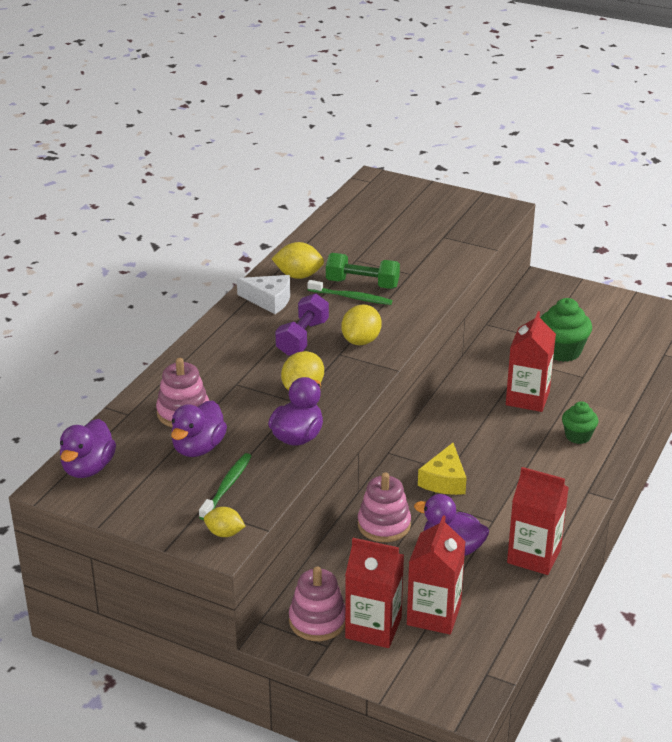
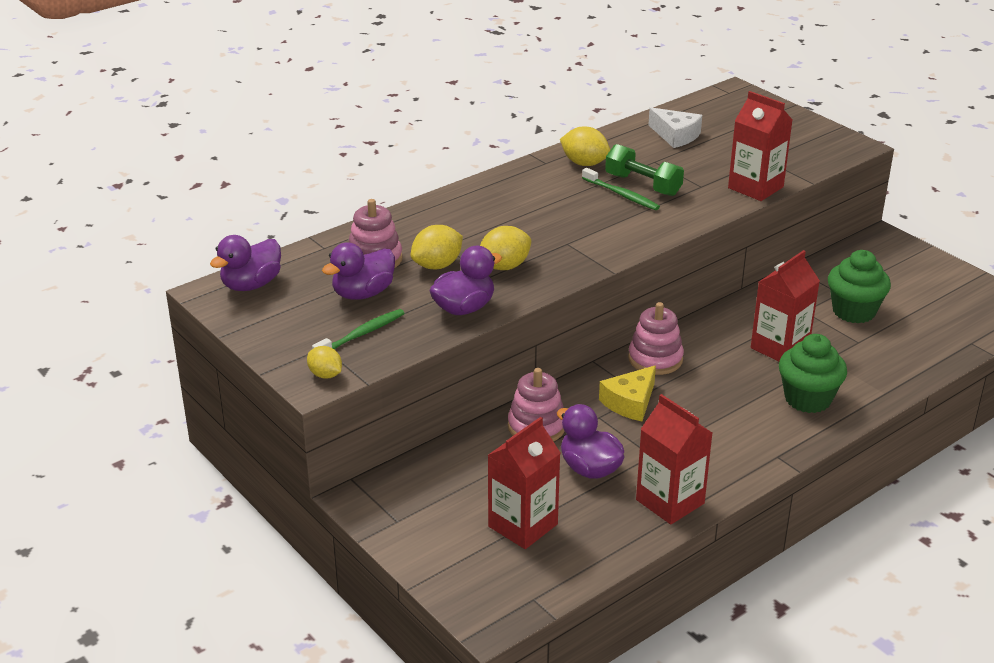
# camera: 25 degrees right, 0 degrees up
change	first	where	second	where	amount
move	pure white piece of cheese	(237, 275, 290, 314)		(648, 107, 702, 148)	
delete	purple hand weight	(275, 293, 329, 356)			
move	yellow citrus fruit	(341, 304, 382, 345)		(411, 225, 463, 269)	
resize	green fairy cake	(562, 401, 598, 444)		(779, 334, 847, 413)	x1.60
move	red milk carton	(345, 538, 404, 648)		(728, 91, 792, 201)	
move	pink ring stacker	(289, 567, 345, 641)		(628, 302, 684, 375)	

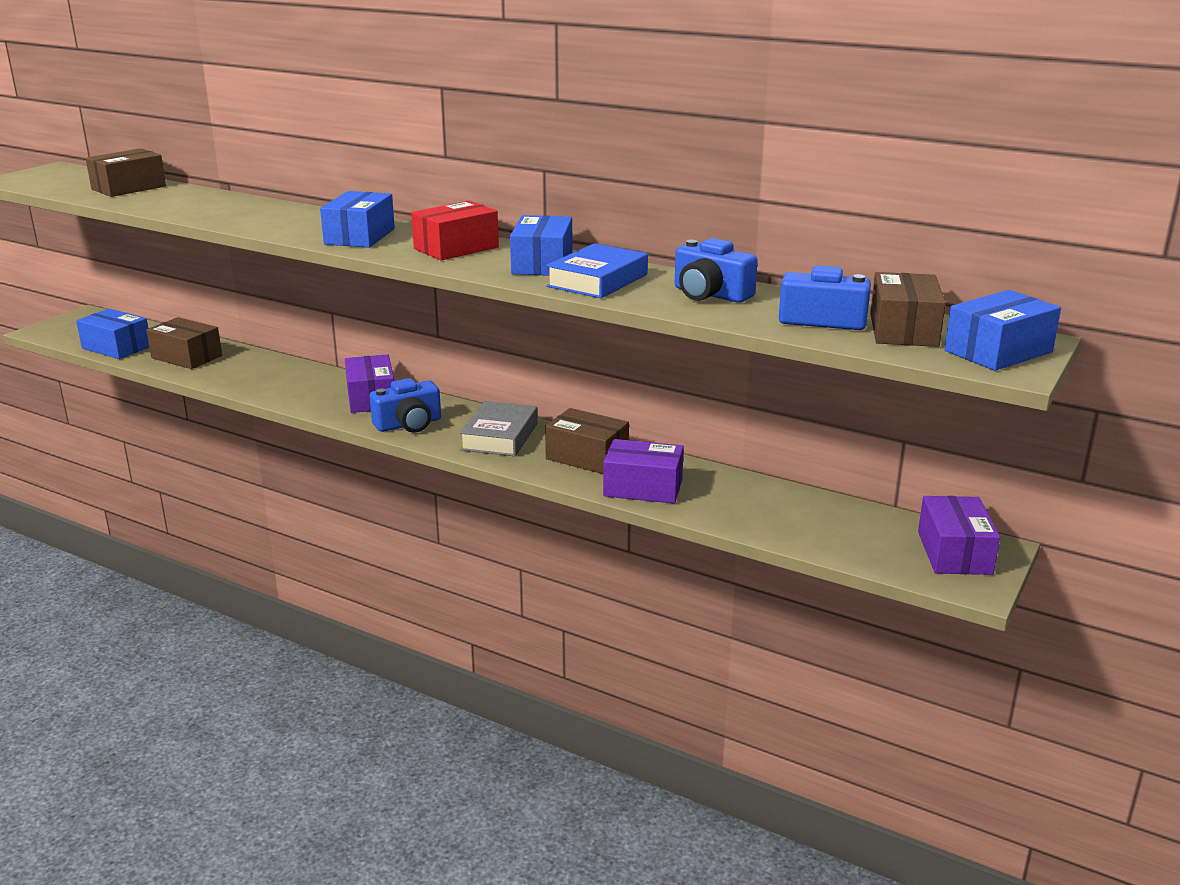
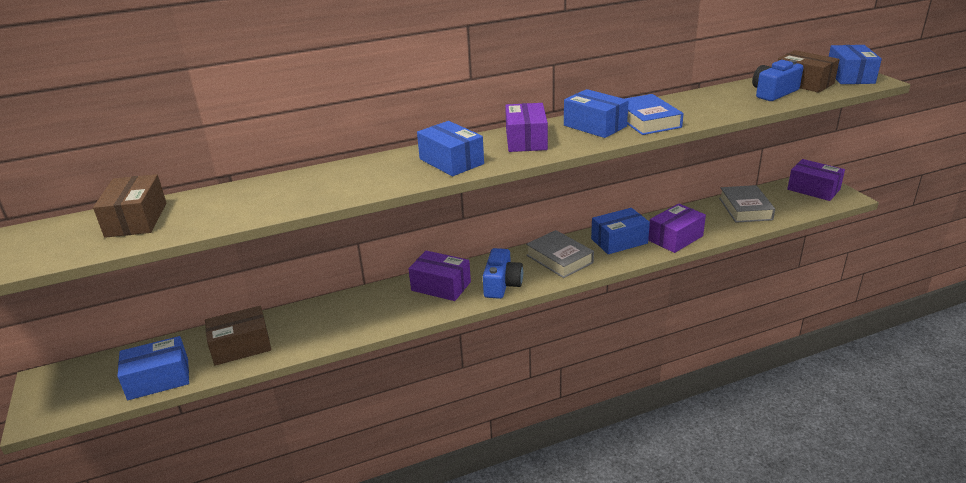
# camera: 50 degrees left, 5 degrees up
change	first	where	second	where	amount
recolor	red parcel	(411, 201, 499, 260)	purple parcel	(505, 103, 548, 152)	
delete	blue compact camera	(675, 238, 758, 303)			
recolor	brown parcel	(545, 408, 629, 474)	blue parcel	(591, 208, 650, 254)	
insert			ash-grey book	(719, 185, 775, 223)	

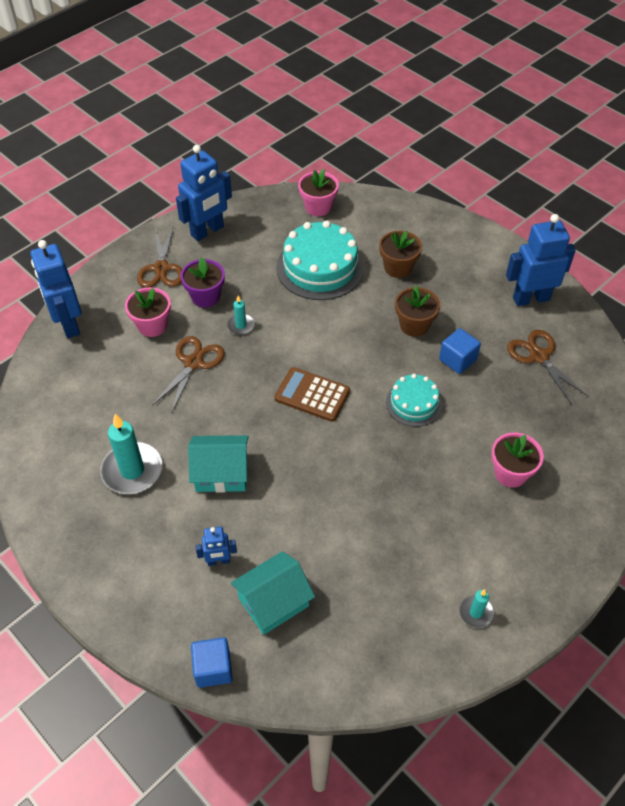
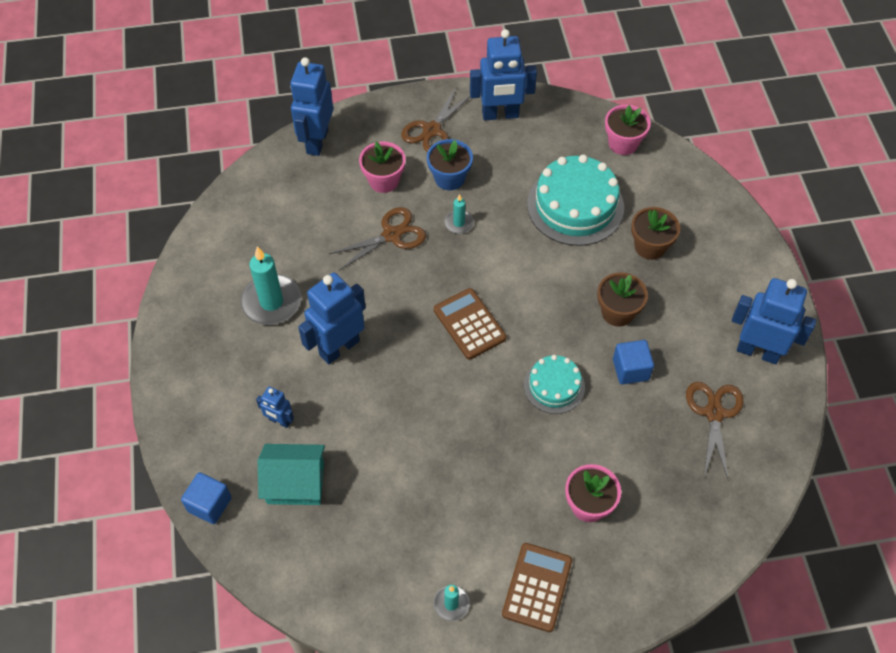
# camera: 35 degrees right, 5 degrees up
change	first	where	second	where	amount
recolor	purple flower pot	(181, 258, 225, 308)	blue flower pot	(427, 139, 473, 190)	
replace	teal house	(188, 435, 249, 493)	blue robot	(298, 273, 366, 365)	
insert			brown calculator	(502, 543, 572, 632)	

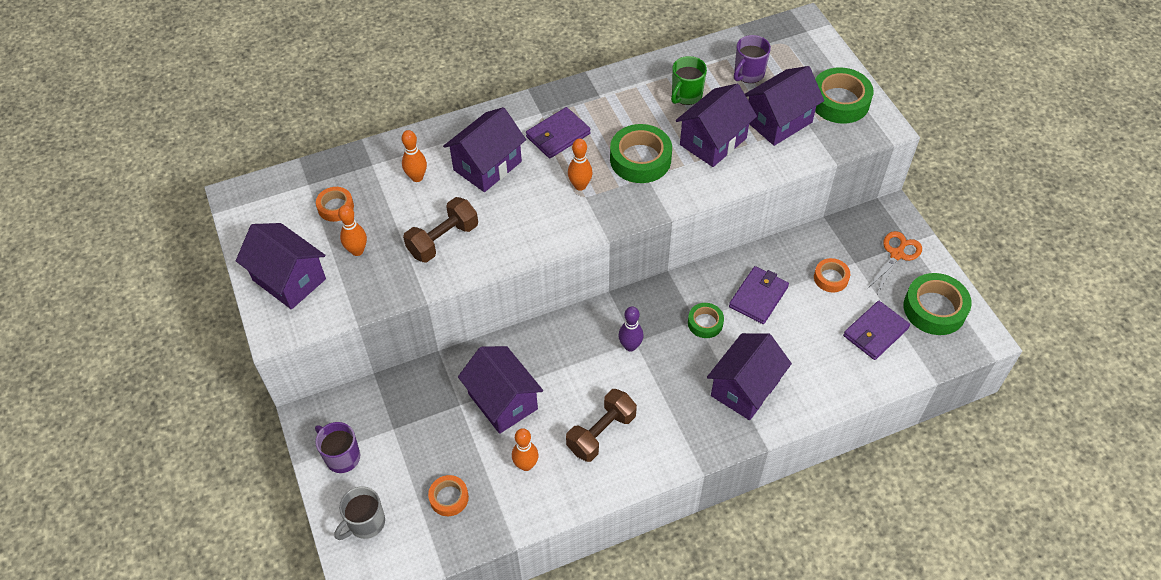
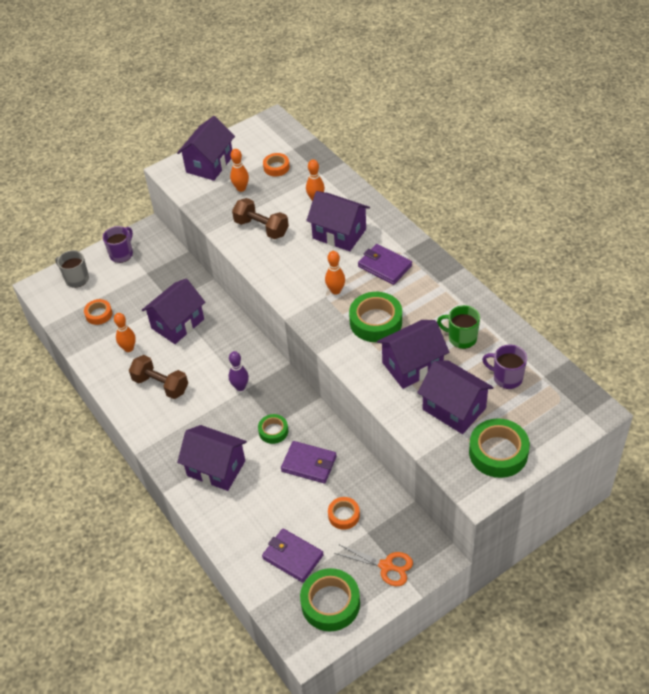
# camera: 80 degrees right, 5 degrees down
change	first	where	second	where	amount
rotate	purple house	(676, 84, 757, 167)		(377, 320, 449, 389)	60 degrees counterclockwise

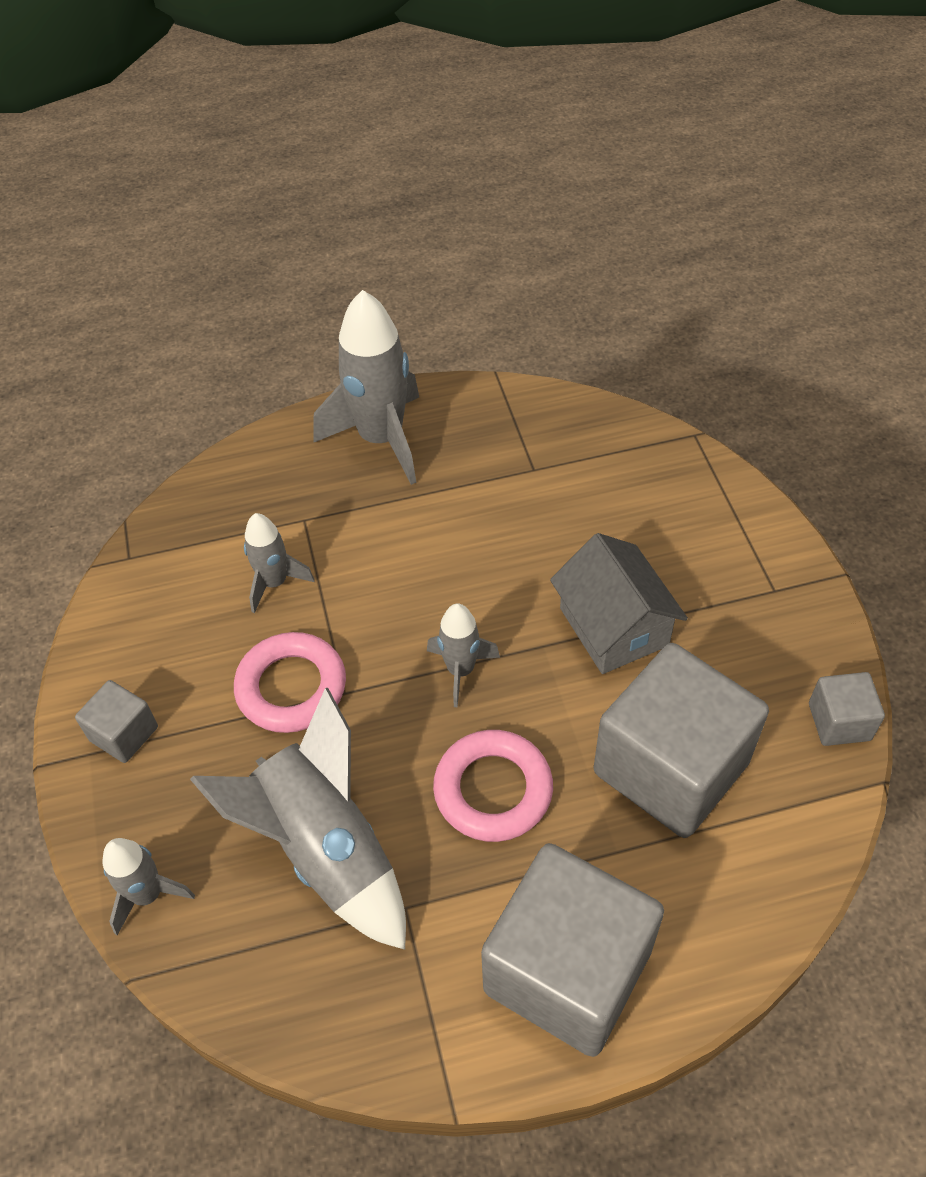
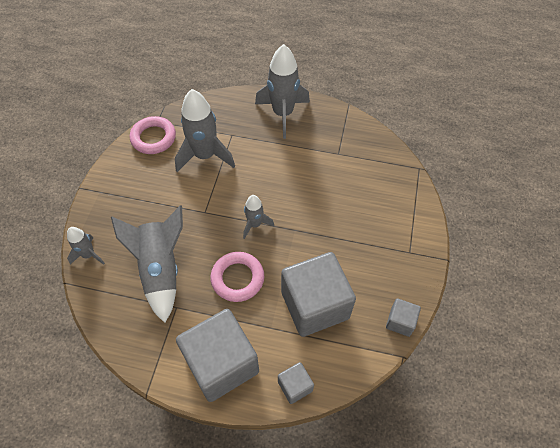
# camera: 25 degrees right, 5 degrees up
change	first	where	second	where	amount
resize	ash-grey spaceship	(244, 513, 315, 613)		(175, 89, 235, 172)	x1.87
delete	ash-grey house	(550, 533, 688, 674)			
move	pink ring	(234, 632, 346, 733)		(130, 116, 176, 154)	
move	ash-grey cube	(75, 680, 158, 763)		(278, 362, 314, 404)	

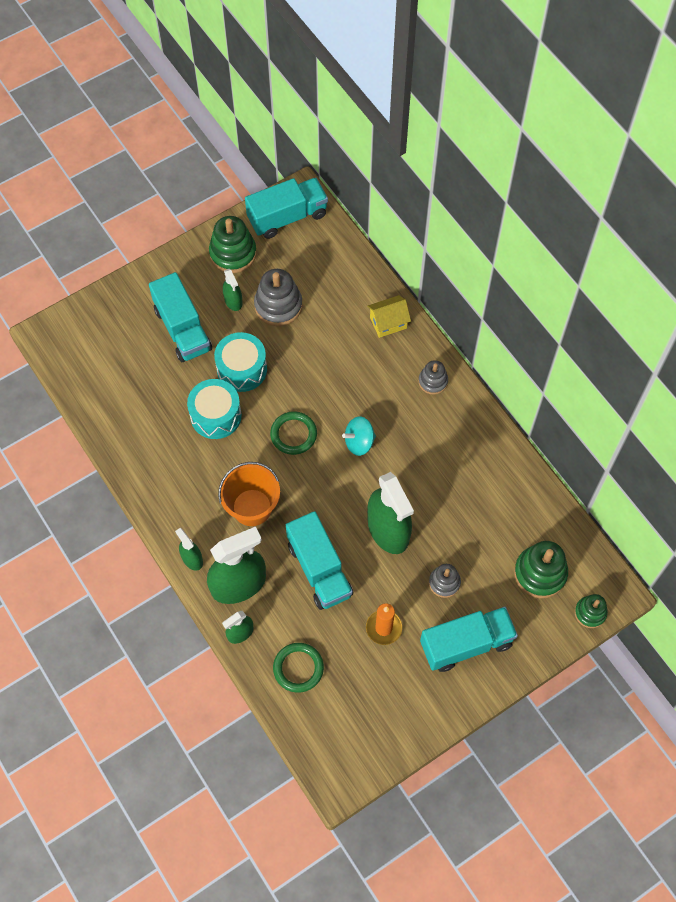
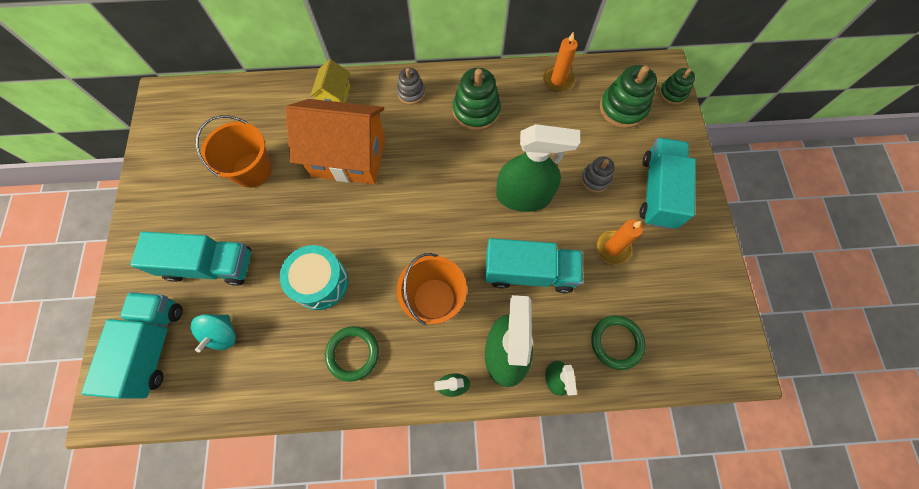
# camera: 60 degrees left, 5 degrees up
change	first	where	second	where	amount
move	teal lorry	(245, 178, 328, 239)		(81, 292, 183, 399)	
move	green ring stacker	(209, 216, 257, 273)		(453, 68, 501, 131)	
delete	green spray bottle	(223, 269, 243, 311)			
replace	ash-grey ring stacker	(254, 269, 303, 326)	orange-coloured bucket	(196, 115, 272, 188)	
delete	teal drum	(214, 332, 267, 392)			
move	green ring	(270, 411, 317, 455)		(325, 326, 379, 382)	
move	teal spinning top	(342, 416, 376, 456)		(191, 314, 236, 352)	
insert			orange-coloured candle	(543, 31, 578, 92)	
insert			orange-coloured house	(285, 99, 385, 184)	

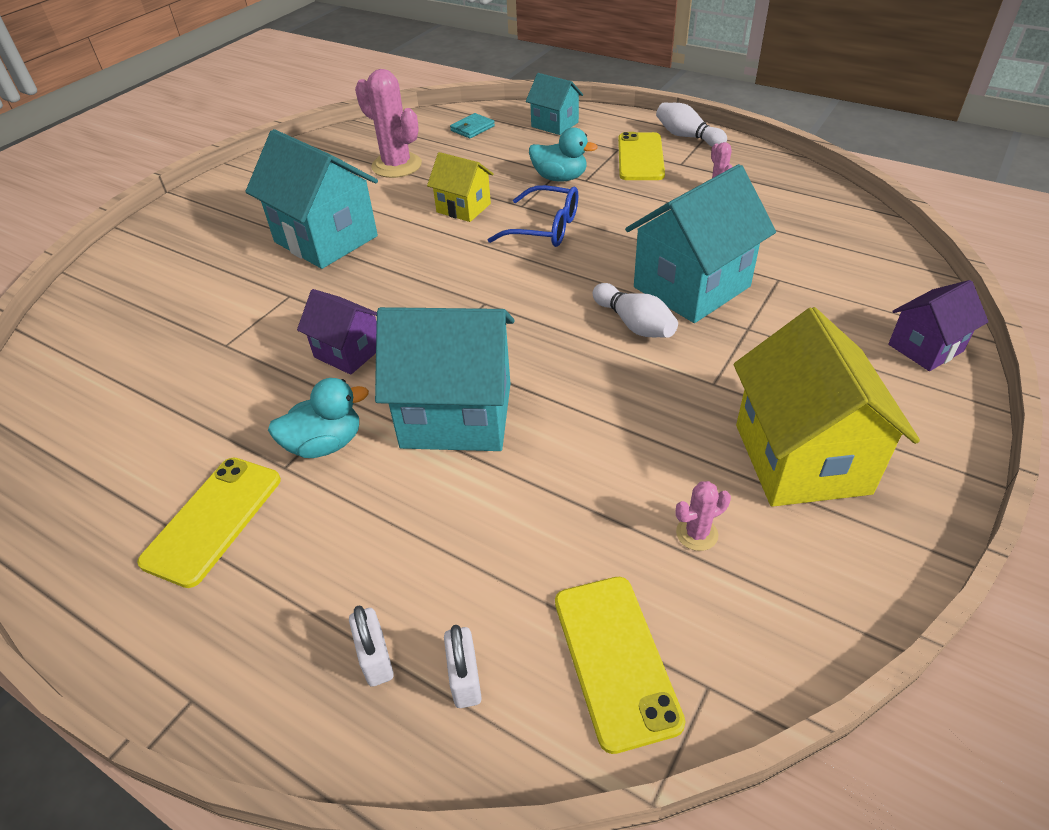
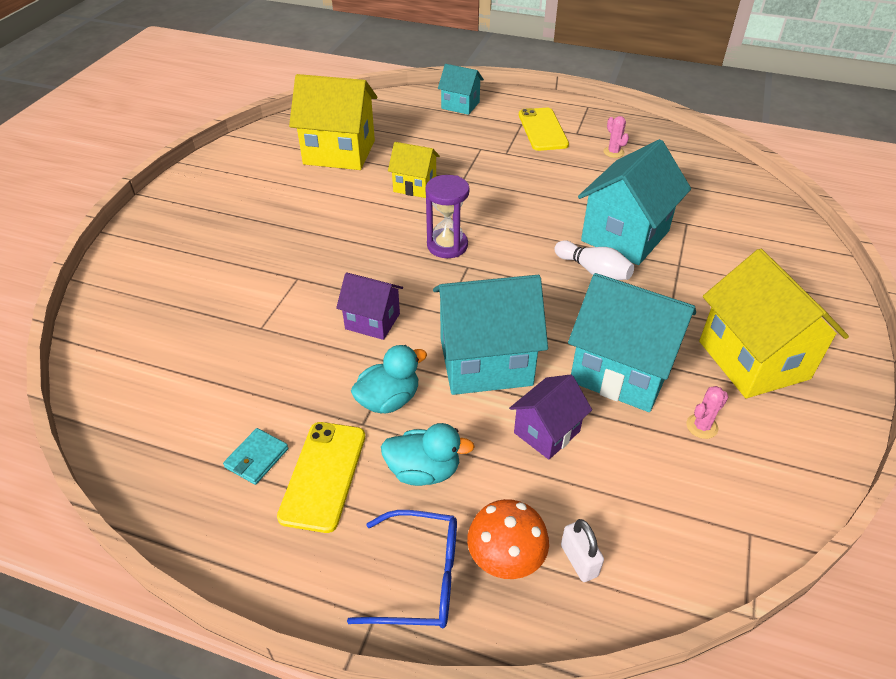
# camera: 15 degrees left, 0 degrees up
change	first	where	second	where	amount
replace	pink cactus	(355, 69, 422, 178)	yellow house	(289, 74, 377, 170)	
delete	pure white bowling pin	(656, 103, 727, 147)			
move	teal billfold	(450, 113, 495, 139)		(223, 428, 288, 485)	
move	teal duck	(529, 127, 598, 182)		(381, 423, 475, 486)	
move	teal house	(245, 129, 378, 269)		(568, 273, 696, 412)	
move	blue eyeglasses	(488, 185, 578, 247)		(347, 510, 457, 628)	
move	purple house	(888, 280, 988, 371)		(509, 374, 592, 460)	
delete	yellow mobile phone	(555, 577, 685, 754)			
replace	pure white padlock	(349, 605, 394, 687)	orange-coloured mushroom	(467, 499, 549, 579)	
insert			purple sand timer	(425, 175, 469, 258)	

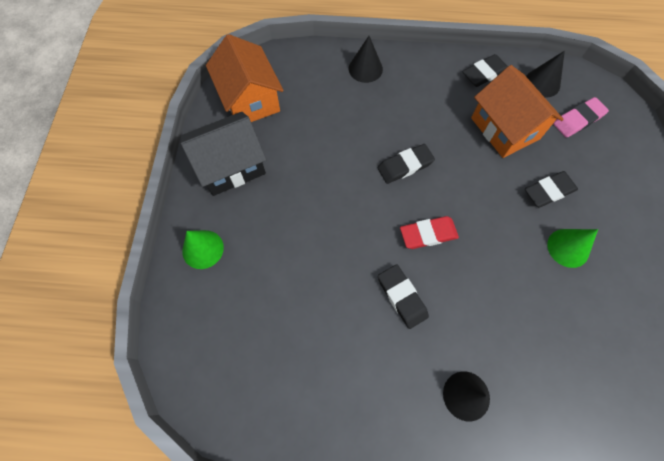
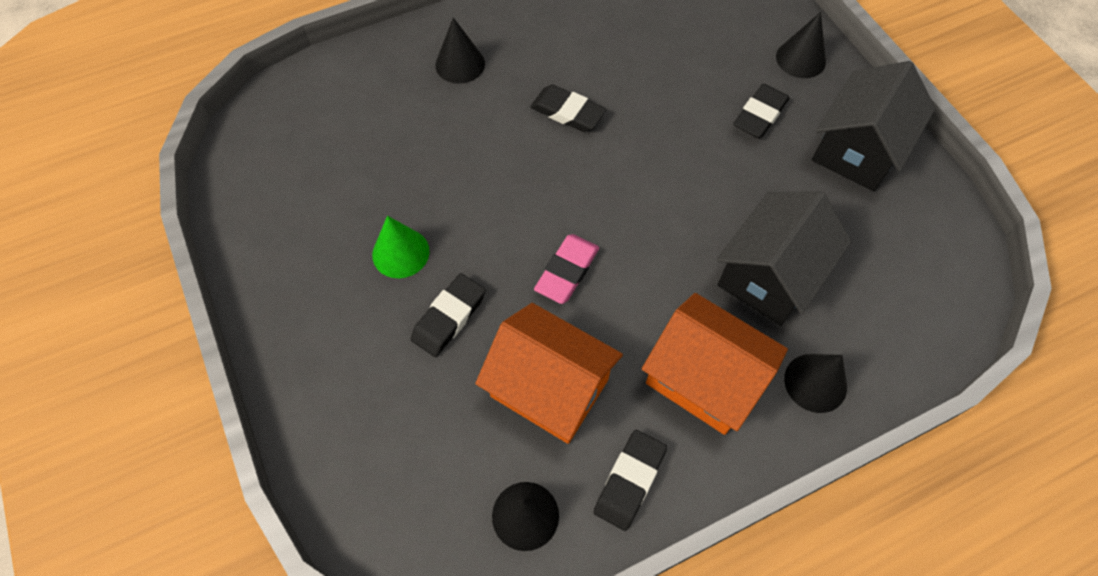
# camera: 150 degrees right, 5 degrees down
change	first	where	second	where	amount
move	orange-coloured house	(206, 34, 284, 122)		(642, 293, 788, 435)	
move	pink gum eraser	(553, 97, 609, 138)		(534, 234, 599, 304)	
move	ebony gum eraser	(377, 144, 435, 184)		(733, 84, 789, 139)	
delete	red gum eraser	(400, 216, 459, 249)			
recolor	green cone shape	(182, 230, 224, 269)	ebony cone shape	(776, 12, 826, 78)	
insert			ebony house	(717, 191, 852, 326)	

